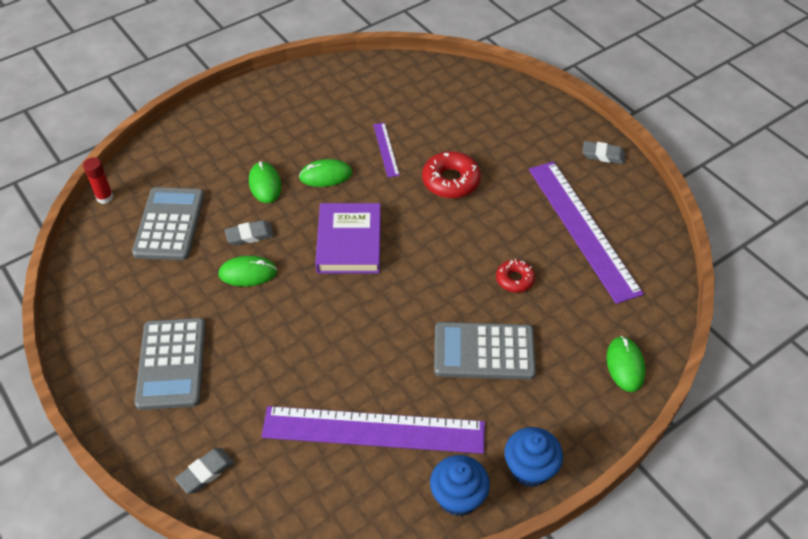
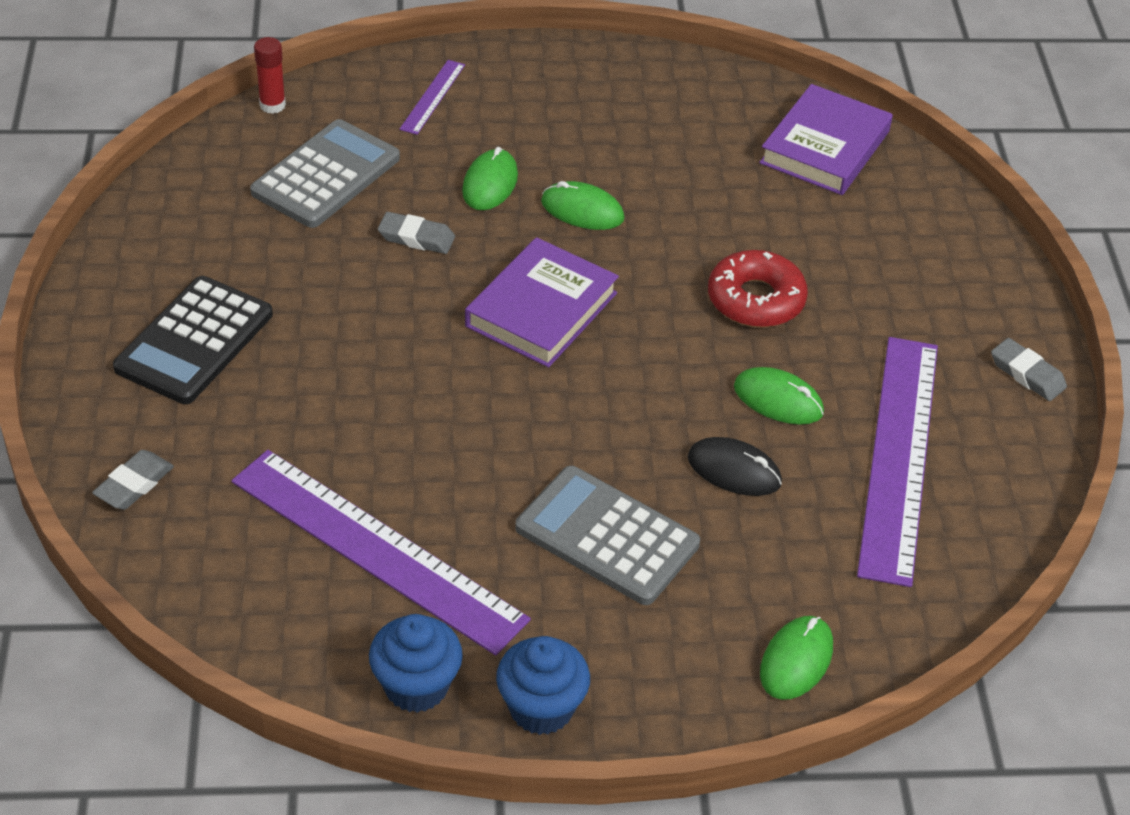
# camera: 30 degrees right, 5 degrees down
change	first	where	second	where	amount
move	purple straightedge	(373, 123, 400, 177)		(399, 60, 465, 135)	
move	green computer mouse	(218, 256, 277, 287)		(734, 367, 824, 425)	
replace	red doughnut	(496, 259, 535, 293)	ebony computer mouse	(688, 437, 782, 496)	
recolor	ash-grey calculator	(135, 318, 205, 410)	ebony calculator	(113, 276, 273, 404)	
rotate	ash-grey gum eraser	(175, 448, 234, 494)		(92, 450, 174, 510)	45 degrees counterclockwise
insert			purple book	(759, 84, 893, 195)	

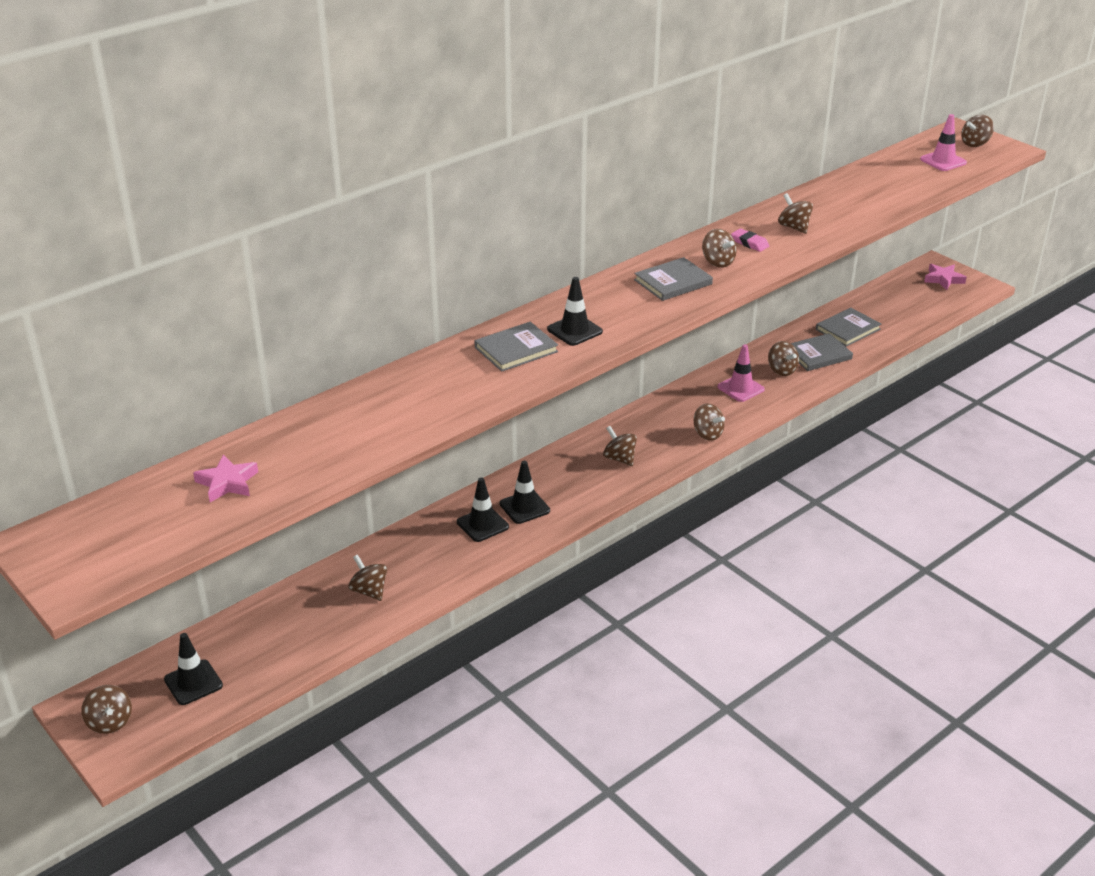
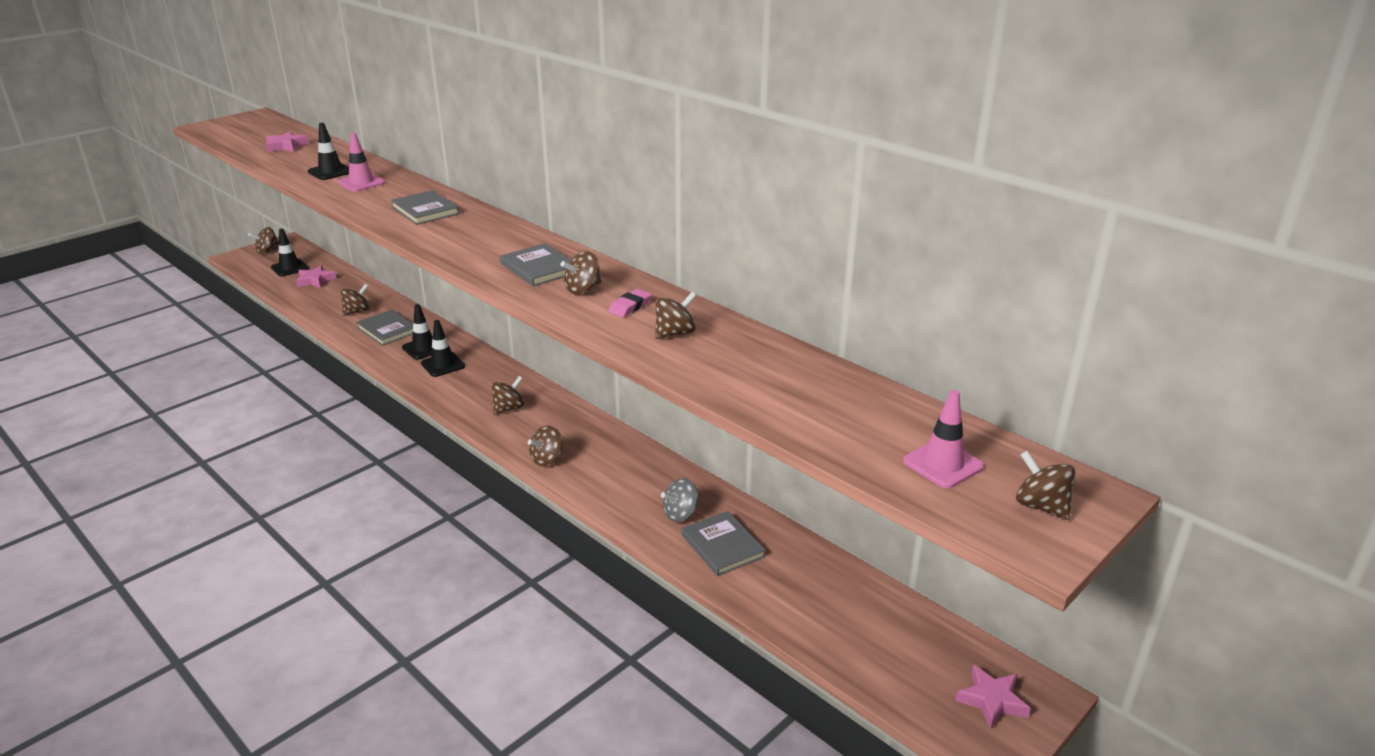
# camera: 85 degrees right, 5 degrees down
change	first	where	second	where	amount
move	ebony safety cone	(547, 277, 603, 346)		(308, 123, 349, 180)	
move	ash-grey book	(816, 308, 881, 347)		(356, 310, 413, 346)	
recolor	brown spinning top	(768, 341, 799, 376)	ash-grey spinning top	(661, 478, 699, 522)	
move	pink safety cone	(717, 344, 765, 402)		(338, 133, 385, 192)	
insert			pink star shape	(296, 265, 337, 288)	

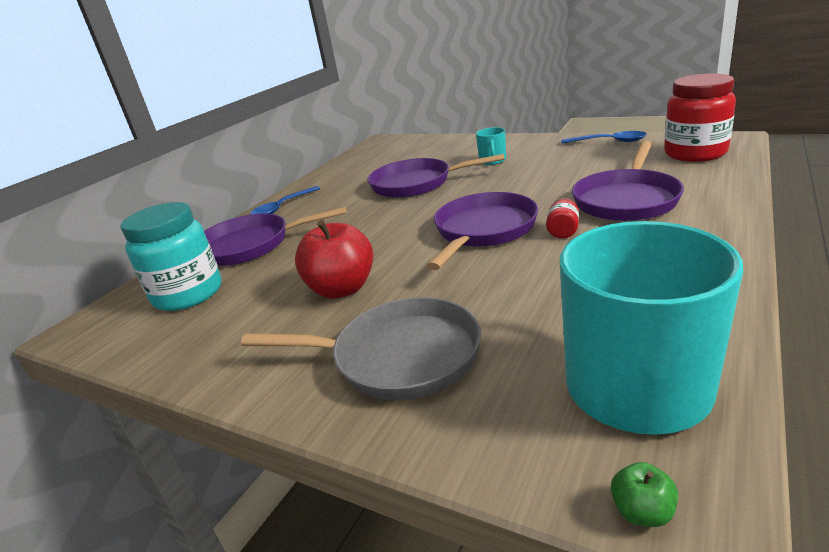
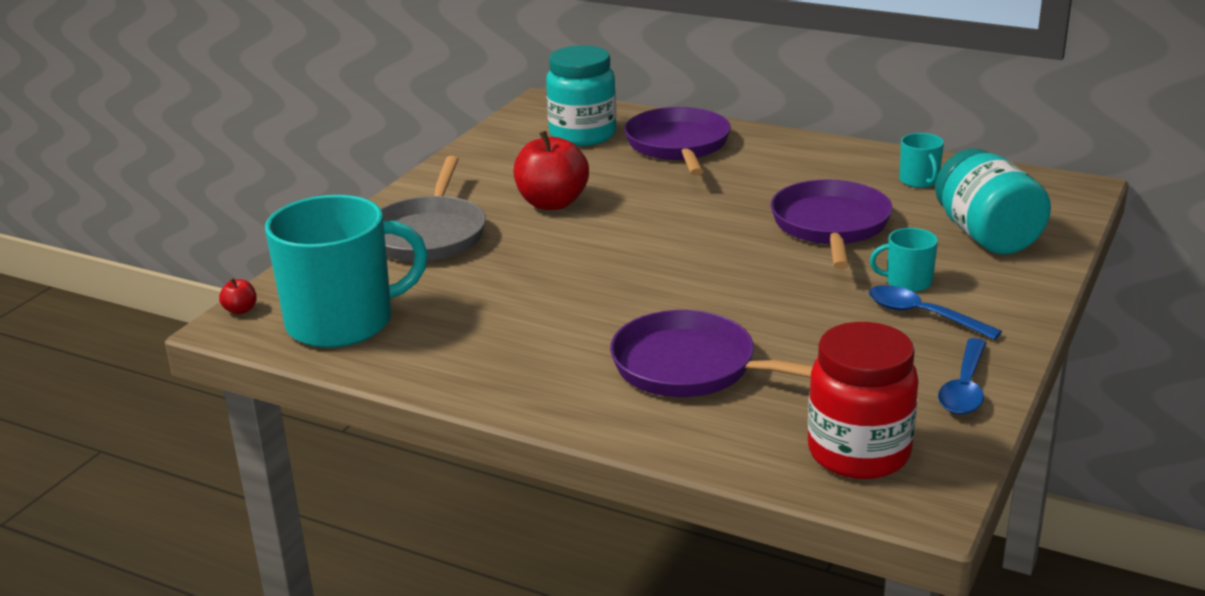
# camera: 85 degrees right, 0 degrees up
change	first	where	second	where	amount
move	blue teaspoon	(250, 186, 321, 215)		(869, 285, 1002, 340)	
delete	purple frying pan	(427, 192, 538, 270)			
delete	red jar	(546, 198, 579, 239)			
recolor	green apple fruit	(611, 462, 678, 527)	red apple fruit	(219, 278, 257, 314)	
insert			teal mug	(899, 133, 944, 188)	
insert			teal jar	(935, 148, 1051, 255)	

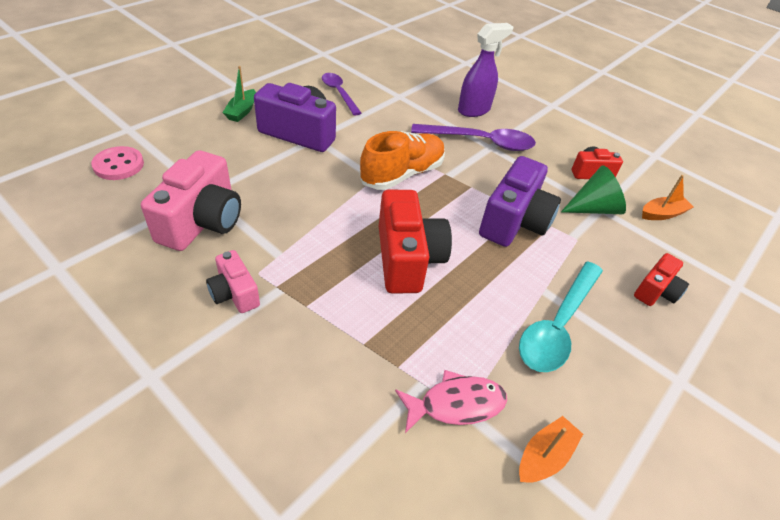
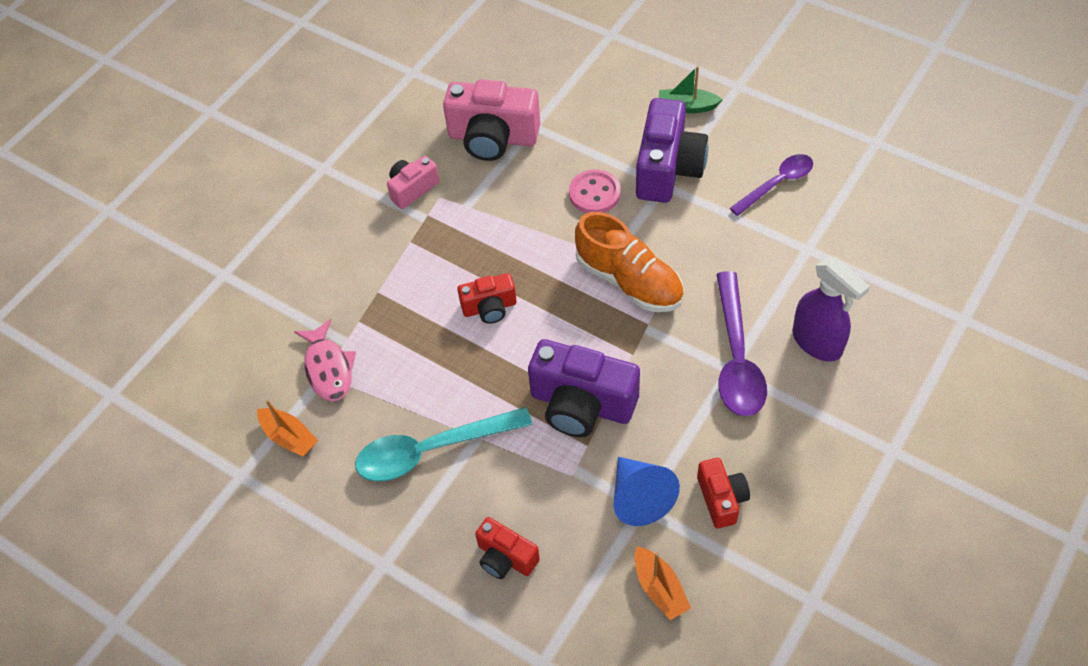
# camera: 90 degrees right, 10 degrees up
change	first	where	second	where	amount
move	pink sewing button	(91, 146, 144, 180)		(569, 170, 621, 213)	
recolor	green cone shape	(561, 165, 626, 214)	blue cone shape	(614, 457, 680, 526)	
resize	red compact camera	(379, 190, 452, 294)		(457, 273, 517, 324)	x0.55
rotate	teal teaspoon	(519, 261, 603, 372)		(355, 407, 533, 481)	45 degrees counterclockwise

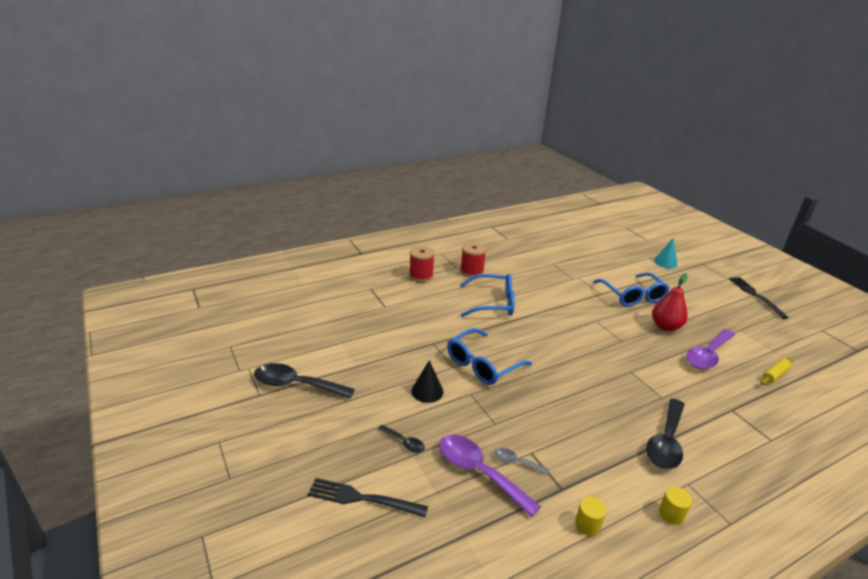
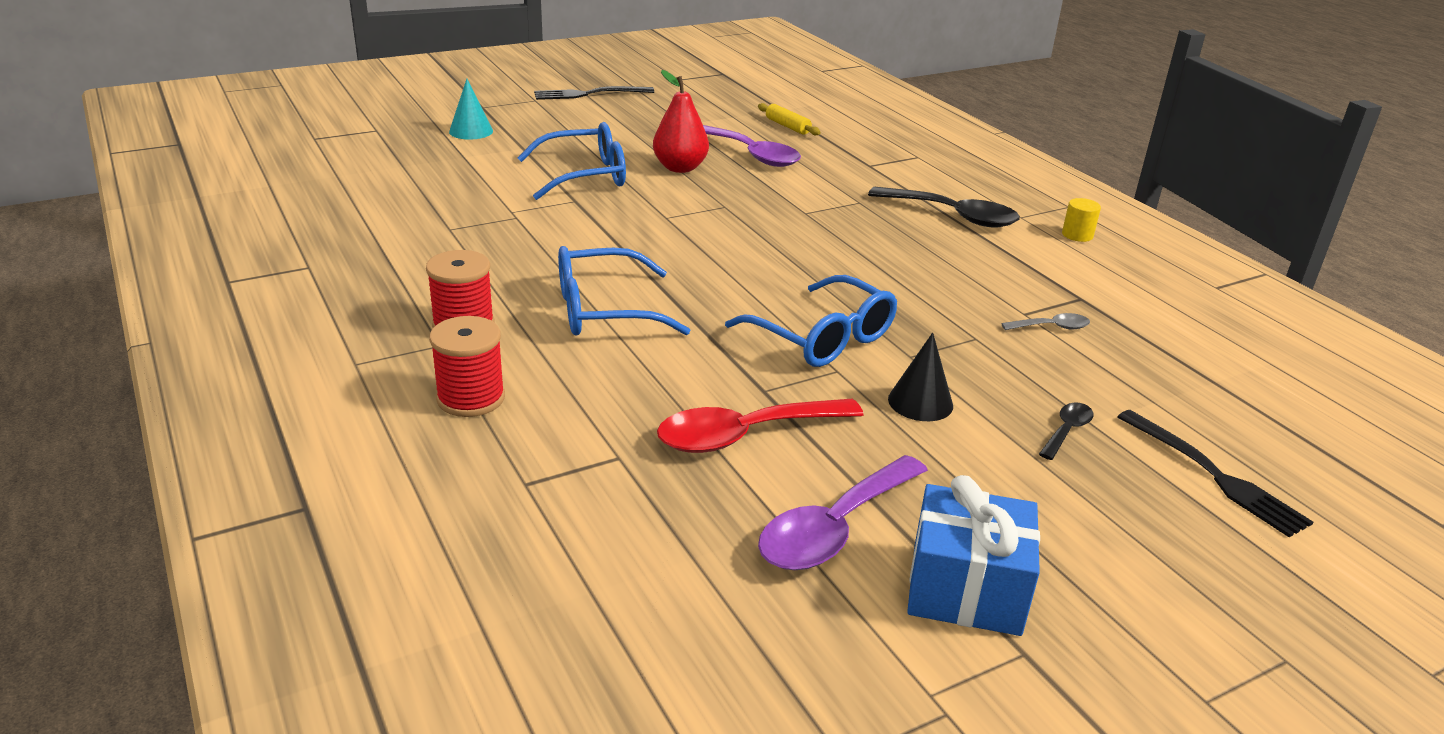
# camera: 90 degrees left, 0 degrees up
change	first	where	second	where	amount
rotate	blue eyeglasses	(460, 274, 515, 317)		(558, 246, 691, 336)	105 degrees counterclockwise
replace	ebony teaspoon	(254, 363, 355, 399)	blue present	(907, 475, 1040, 636)	
move	purple teaspoon	(439, 434, 541, 517)		(758, 455, 928, 570)	
rotate	ash-grey teaspoon	(494, 448, 549, 475)		(1001, 313, 1090, 330)	120 degrees counterclockwise
rotate	ebony fork	(308, 478, 428, 517)		(1117, 410, 1313, 537)	45 degrees counterclockwise
delete	yellow solid cylinder	(575, 497, 606, 536)			
insert			red teaspoon	(657, 399, 863, 453)	

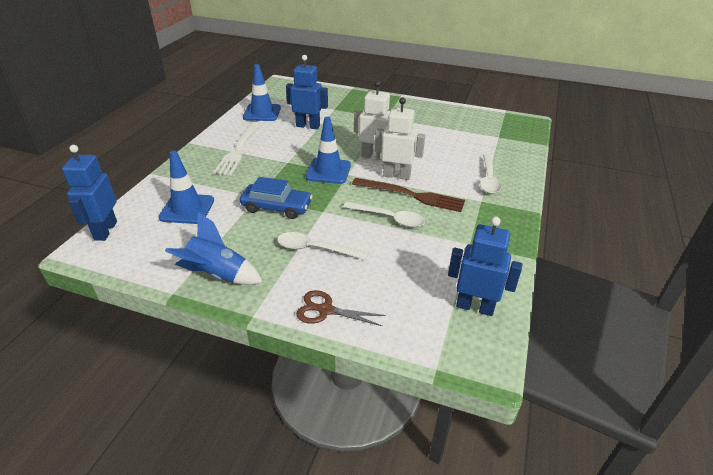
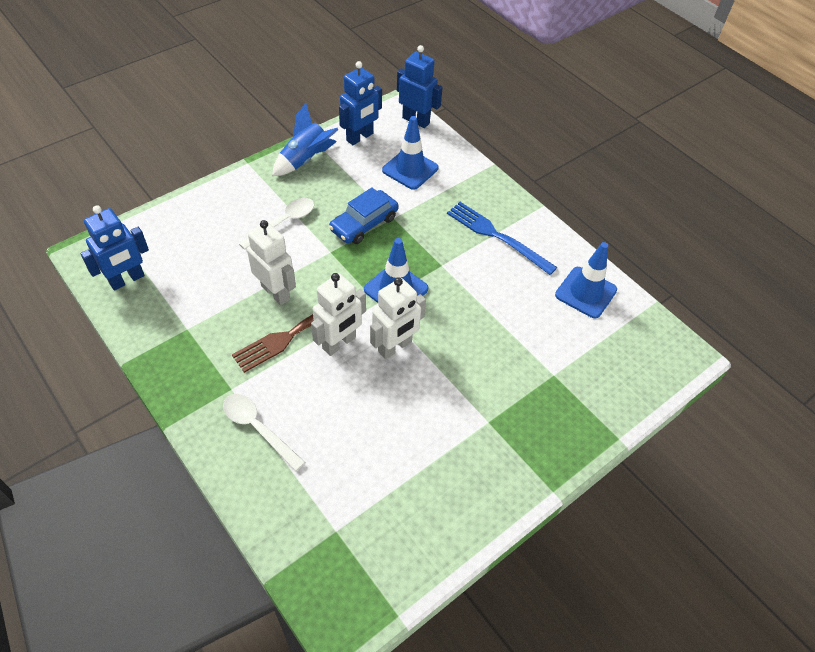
# camera: 120 degrees right, 15 degrees up
change	first	where	second	where	amount
move	blue robot	(286, 55, 328, 129)		(339, 61, 382, 145)	
recolor	pure white fork	(213, 122, 259, 176)	blue fork	(447, 202, 557, 275)	
replace	pure white teaspoon	(343, 202, 425, 227)	pure white robot	(247, 220, 296, 305)	
delete	brown pair of scissors	(296, 290, 386, 326)			

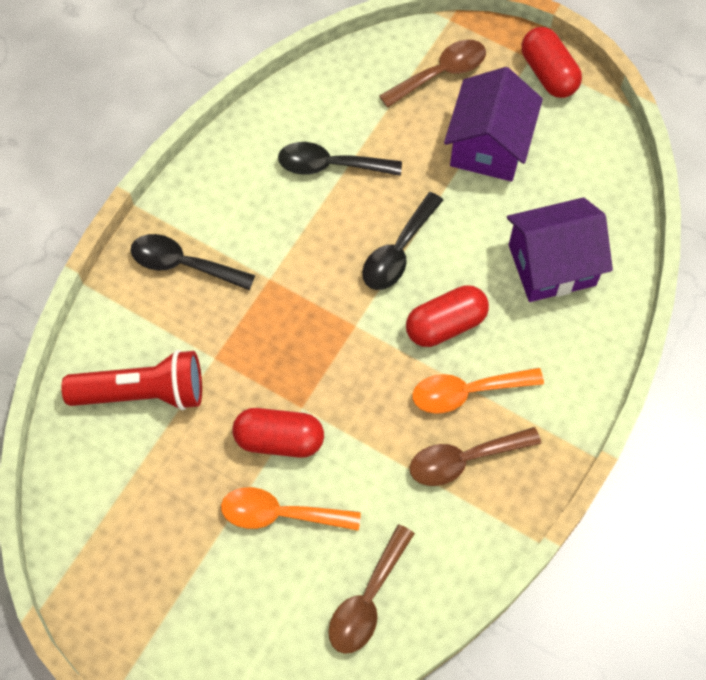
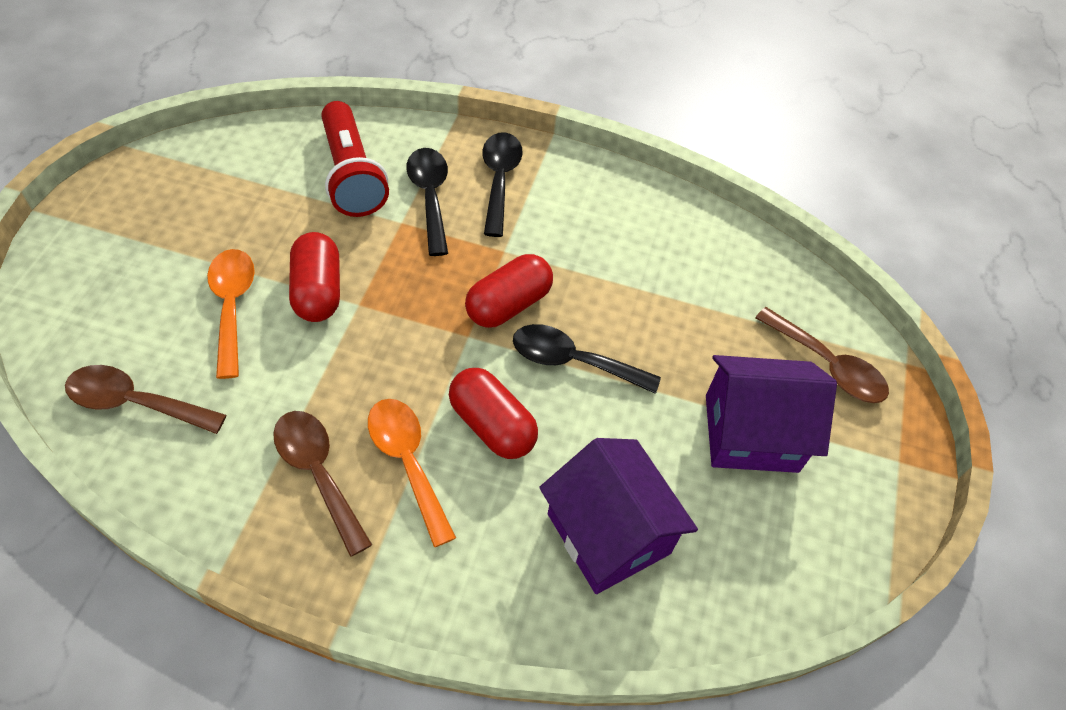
# camera: 70 degrees right, 10 degrees down
change	first	where	second	where	amount
move	red pill	(522, 27, 582, 98)		(465, 254, 553, 328)	
move	ebony teaspoon	(278, 142, 402, 176)		(406, 148, 448, 256)	

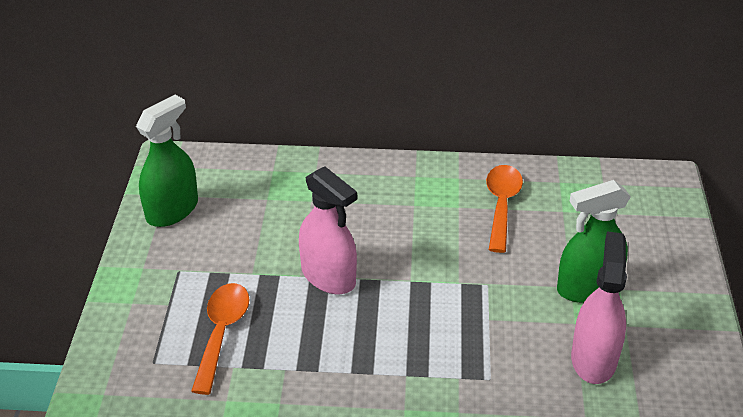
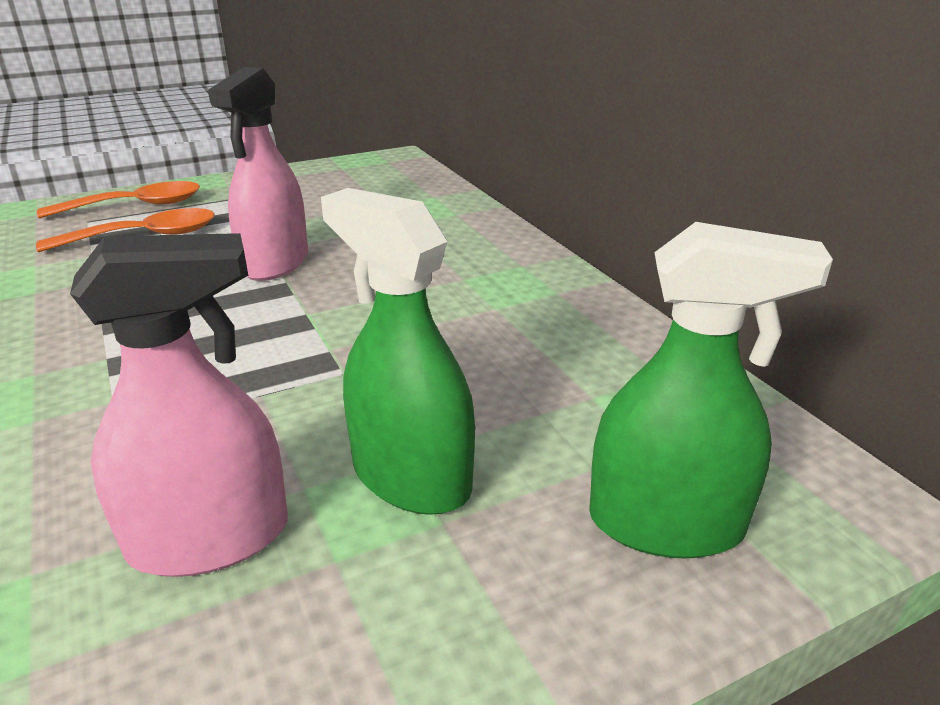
# camera: 60 degrees right, 10 degrees down
change	first	where	second	where	amount
move	green spray bottle	(136, 95, 198, 227)		(589, 222, 833, 559)	
move	orange-coloured teaspoon	(486, 165, 523, 253)		(37, 181, 200, 218)	

